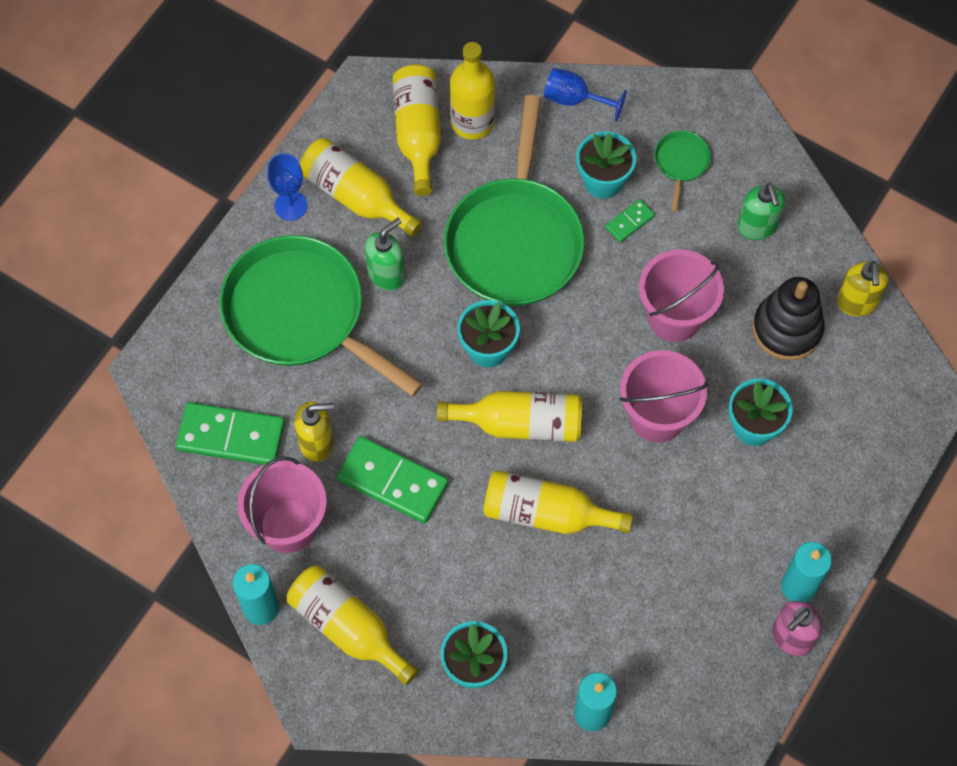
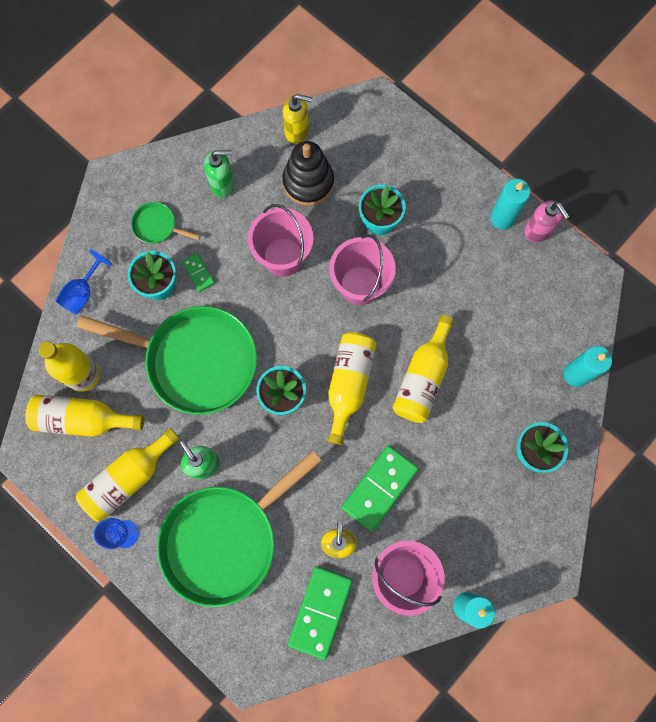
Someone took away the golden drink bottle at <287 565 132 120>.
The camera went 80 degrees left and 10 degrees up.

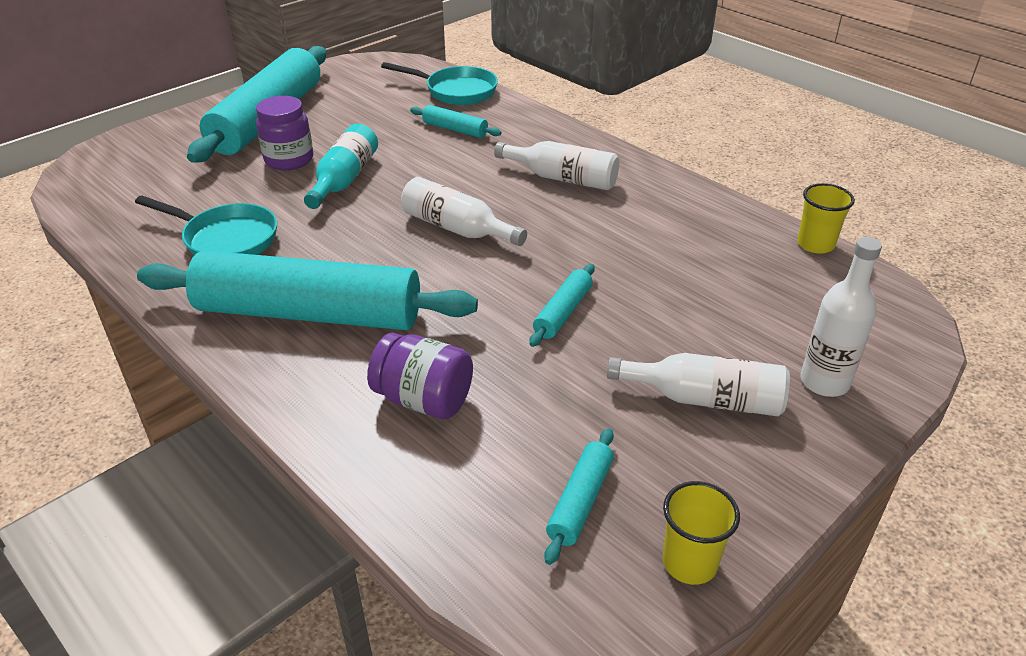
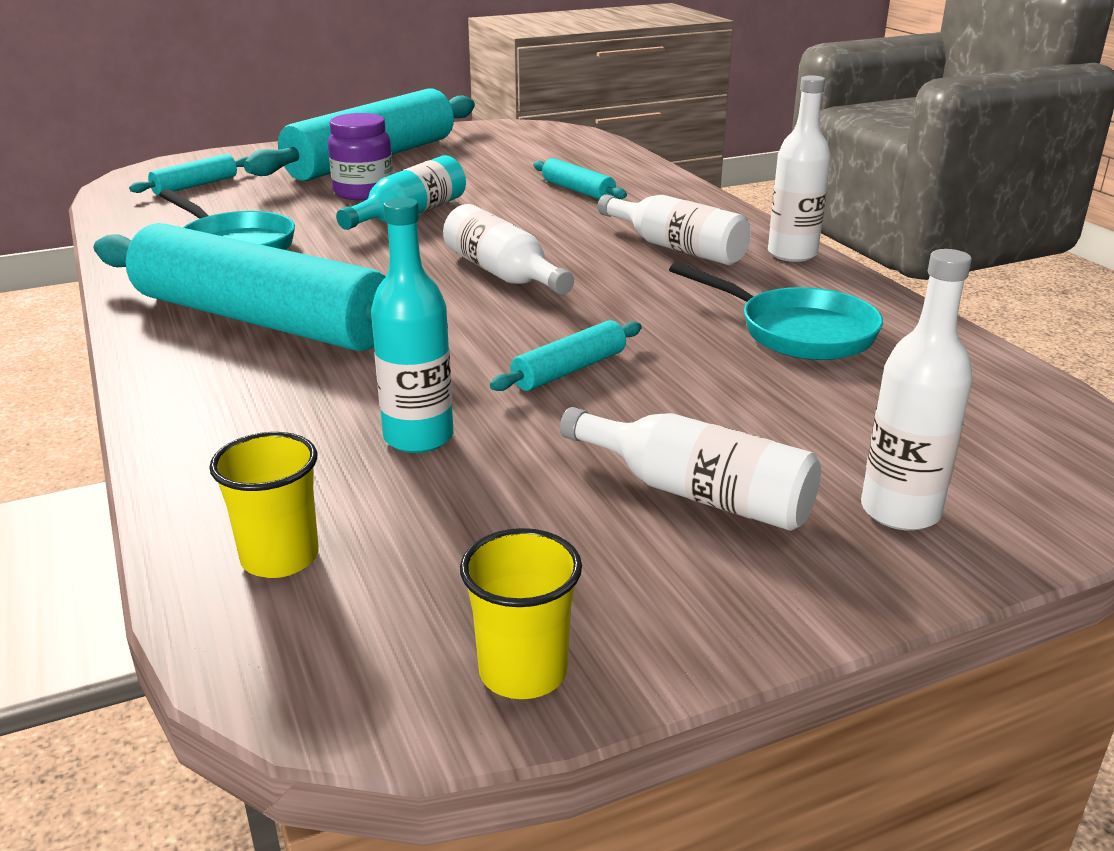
Someone took away the royal purple jar at <367 332 106 87>.
Someone carried the teal skillet from <381 62 117 43> to <669 262 214 98>.
Someone carried the teal dough roller from <544 428 70 137> to <129 154 119 41>.
Someone carried the golden beaker from <797 183 58 71> to <209 432 110 146>.
Someone put down the teal drink bottle at <371 197 83 256>.
Someone put down the snow-white drink bottle at <768 75 63 187>.
The camera went 20 degrees right and 10 degrees down.

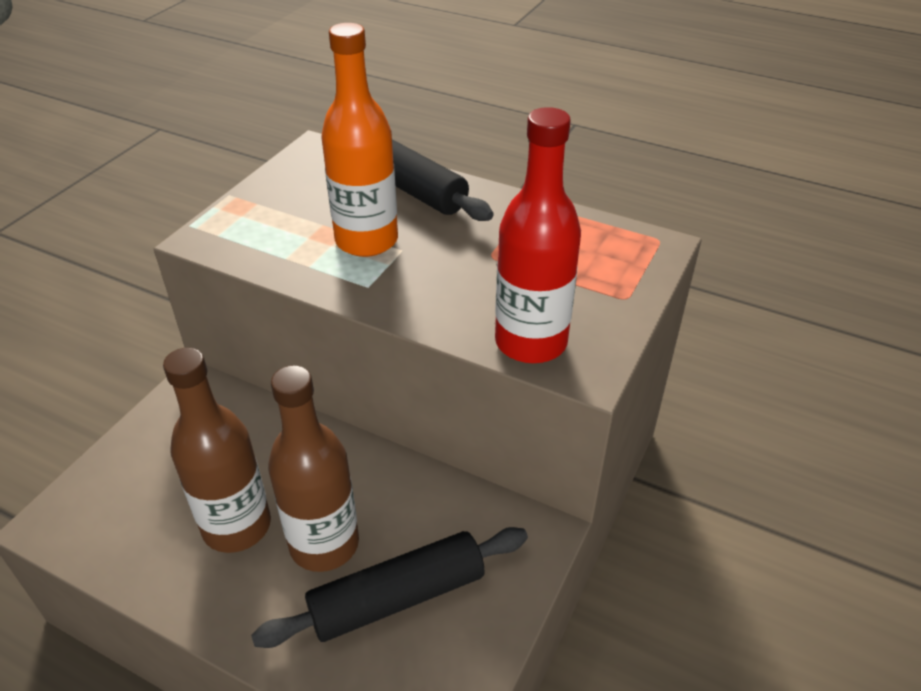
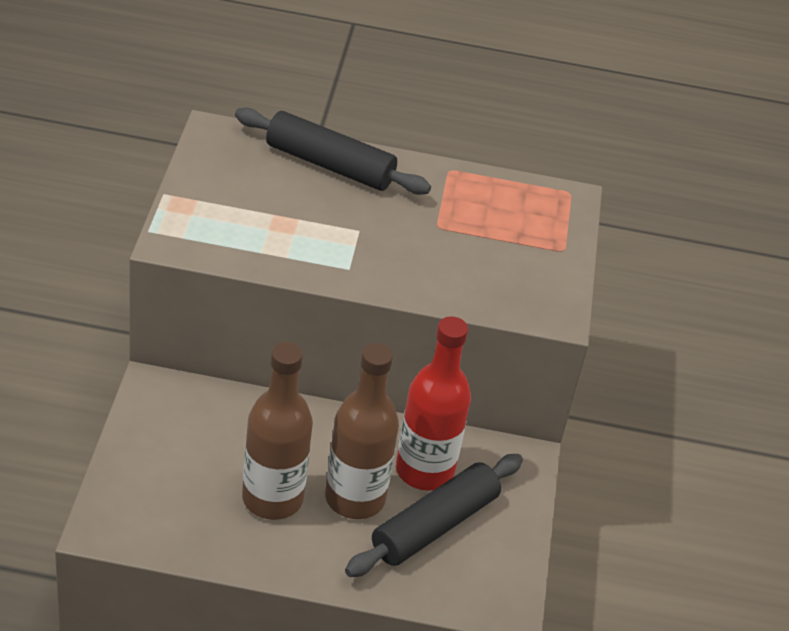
Someone took away the orange-coloured drink bottle at <321 23 77 234>.
Someone carried the red drink bottle from <495 107 86 256> to <396 316 75 175>.
The camera went 25 degrees left and 0 degrees up.

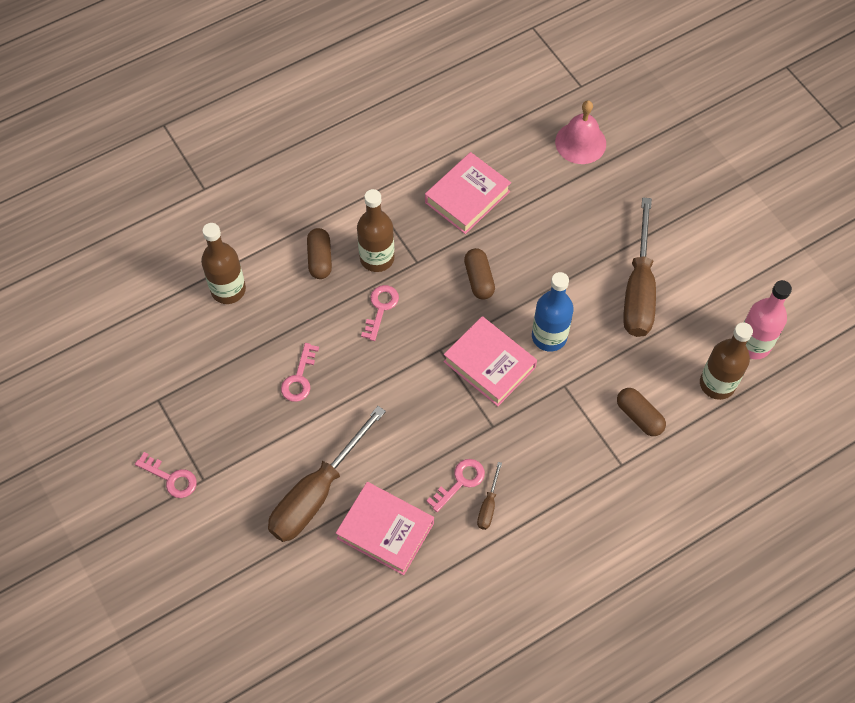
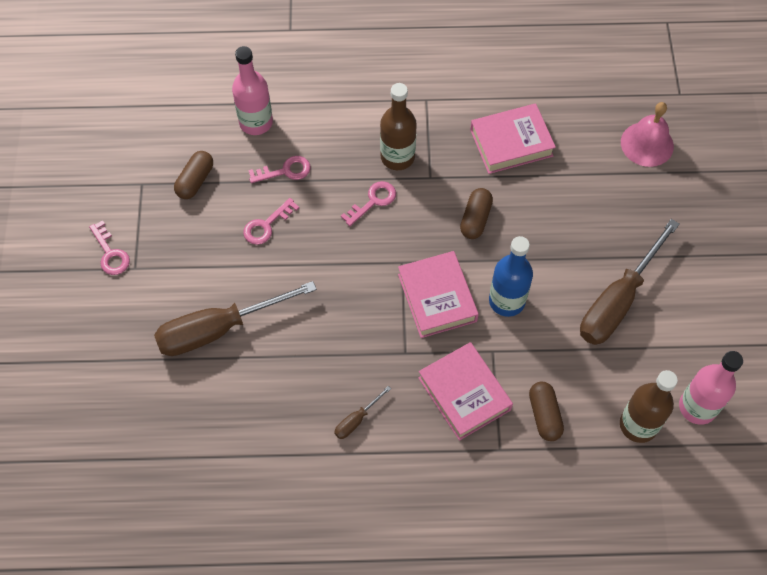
Someone repainted the brown drink bottle at <201 223 45 81>, which became the pink drink bottle at <232 46 41 89>.
Someone carried the brown pill shape from <307 228 25 51> to <174 151 39 48>.
Someone carried the pink hardback from <336 482 98 93> to <418 342 95 99>.
Someone carried the pink key from <427 459 58 53> to <248 156 63 27>.
The camera went 30 degrees right and 0 degrees up.

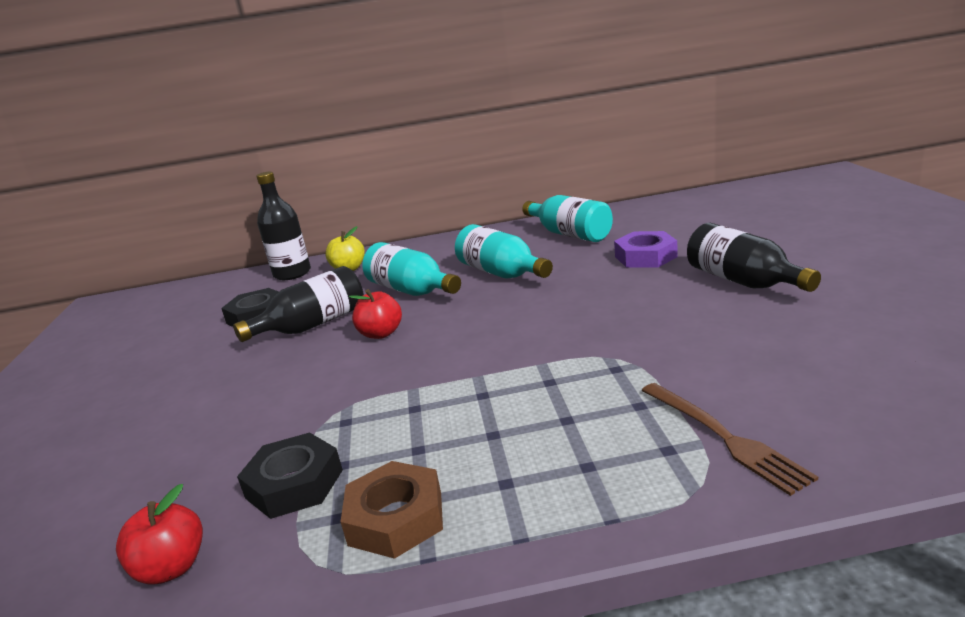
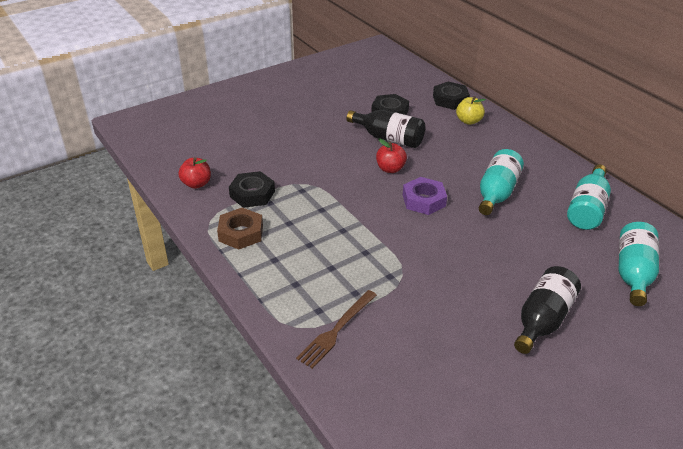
Someone swapped the ebony drink bottle at <256 172 55 108> for the ebony hexagon nut at <433 82 37 28>.
Someone carried the teal drink bottle from <362 242 99 54> to <618 222 41 84>.
Someone carried the royal purple hexagon nut from <614 231 64 37> to <403 177 44 38>.
The camera went 60 degrees right and 15 degrees up.

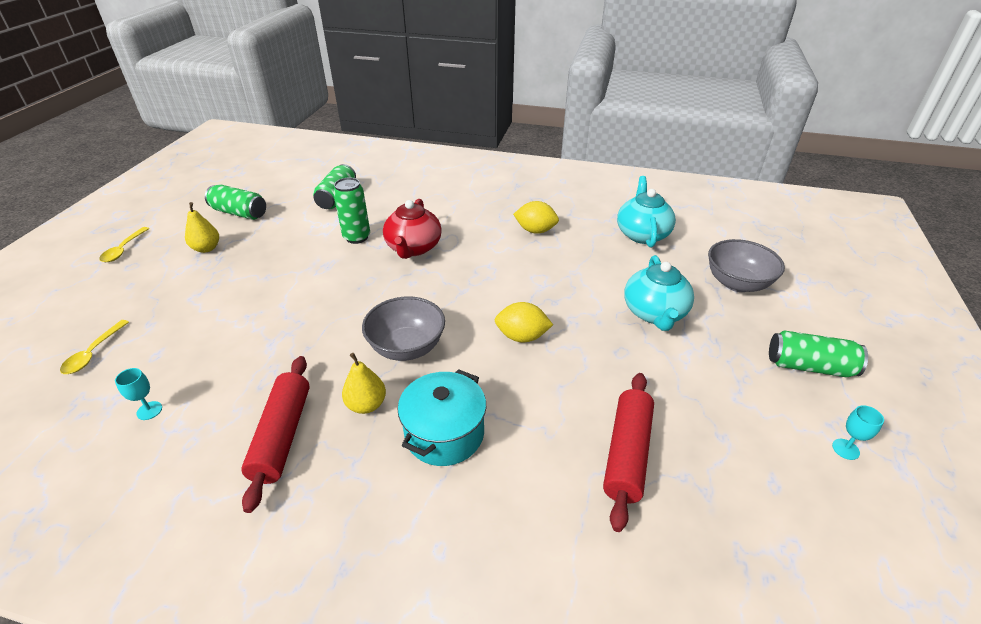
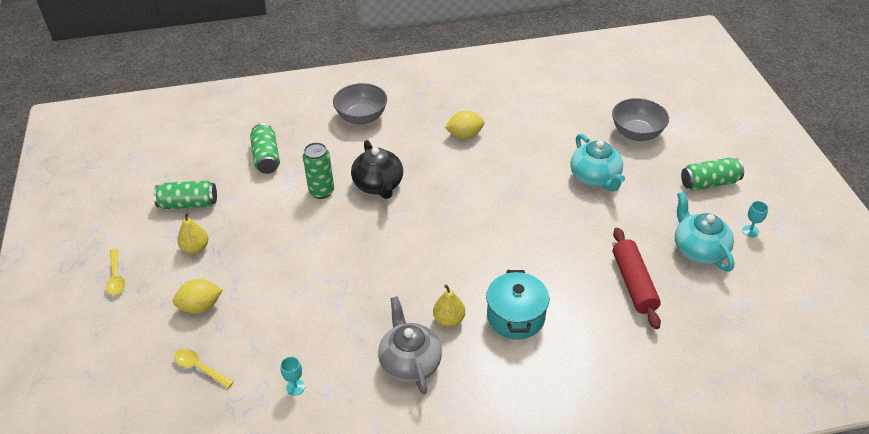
Someone rotated the golden teaspoon at <60 320 69 54> by 135 degrees clockwise.
Someone swapped the red dough roller at <241 356 69 157> for the ash-grey teapot at <378 296 64 99>.
Someone carried the ash-grey serving bowl from <362 297 83 64> to <333 83 54 42>.
Someone repainted the red teapot at <383 199 59 60>, which became the ebony teapot at <351 140 52 59>.
Someone carried the golden toy lemon from <495 302 58 40> to <173 279 49 35>.
Someone carried the teal teapot from <617 176 59 72> to <675 192 59 80>.
The camera went 25 degrees left and 5 degrees up.

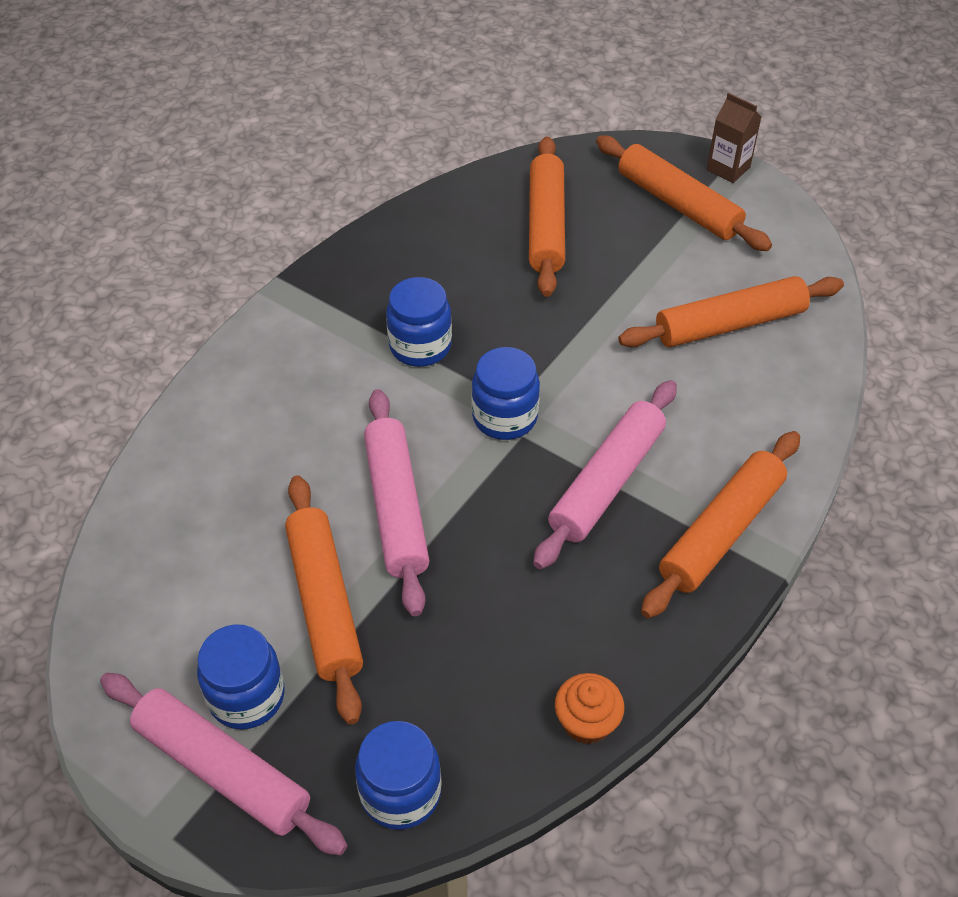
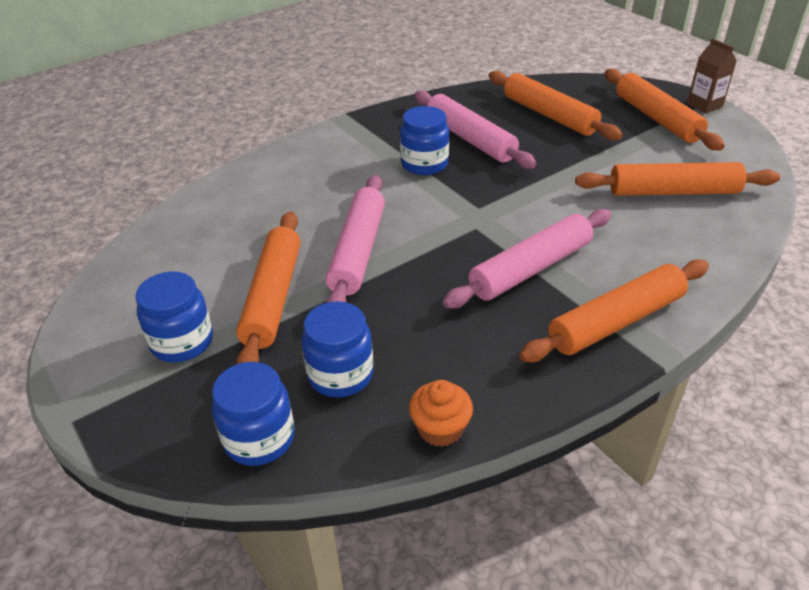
Someone carried the pink dough roller from <100 673 248 182> to <414 90 123 79>.
Someone carried the blue jar from <472 347 68 93> to <302 301 72 96>.
Someone rotated the orange-coloured dough roller at <529 136 36 161> by 60 degrees counterclockwise.
The camera went 20 degrees right and 10 degrees down.

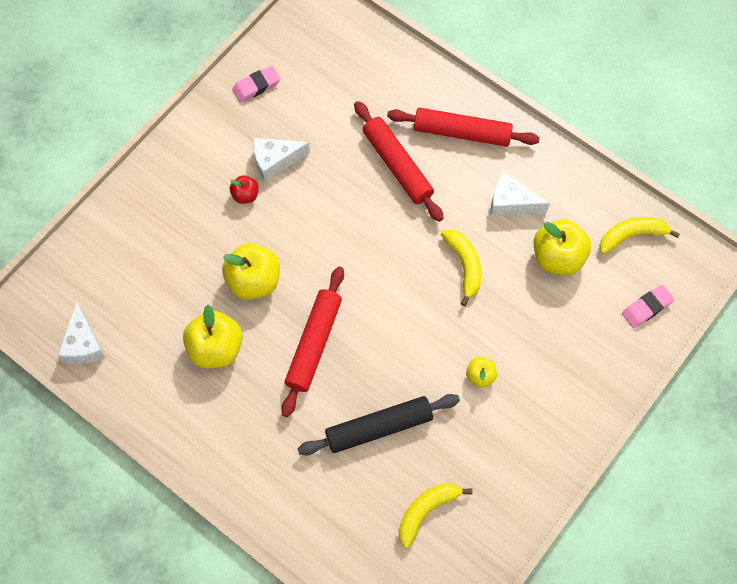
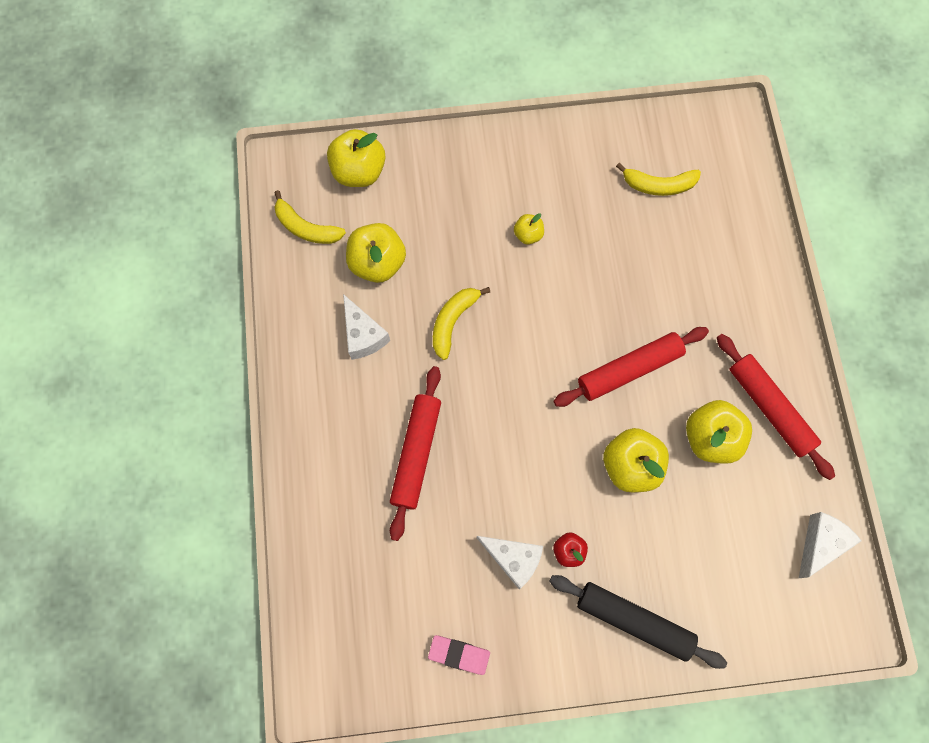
Someone carried the ebony dough roller from <298 394 162 61> to <549 575 178 94>.
Someone carried the red dough roller from <387 108 153 39> to <717 334 118 146>.
Someone swapped the pink pencil eraser at <622 285 52 43> for the golden apple fruit at <327 129 59 58>.
The camera went 135 degrees left and 5 degrees up.

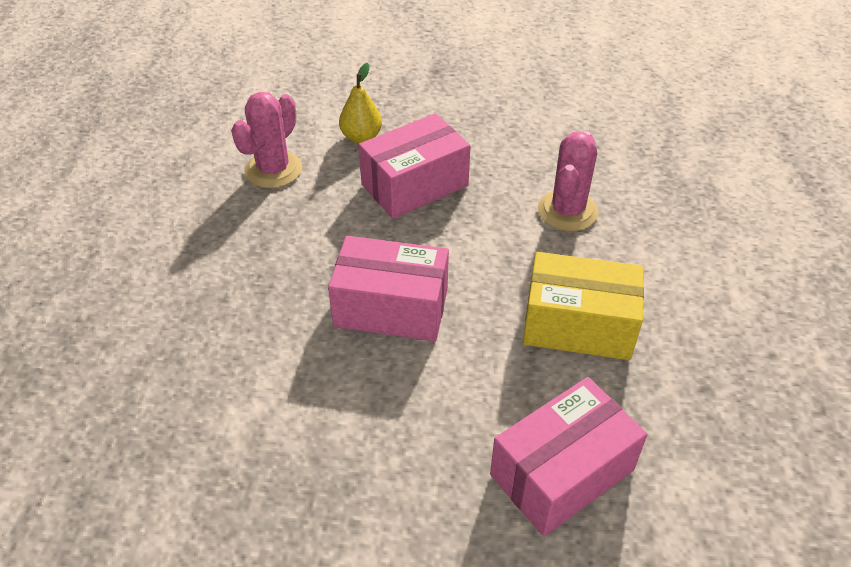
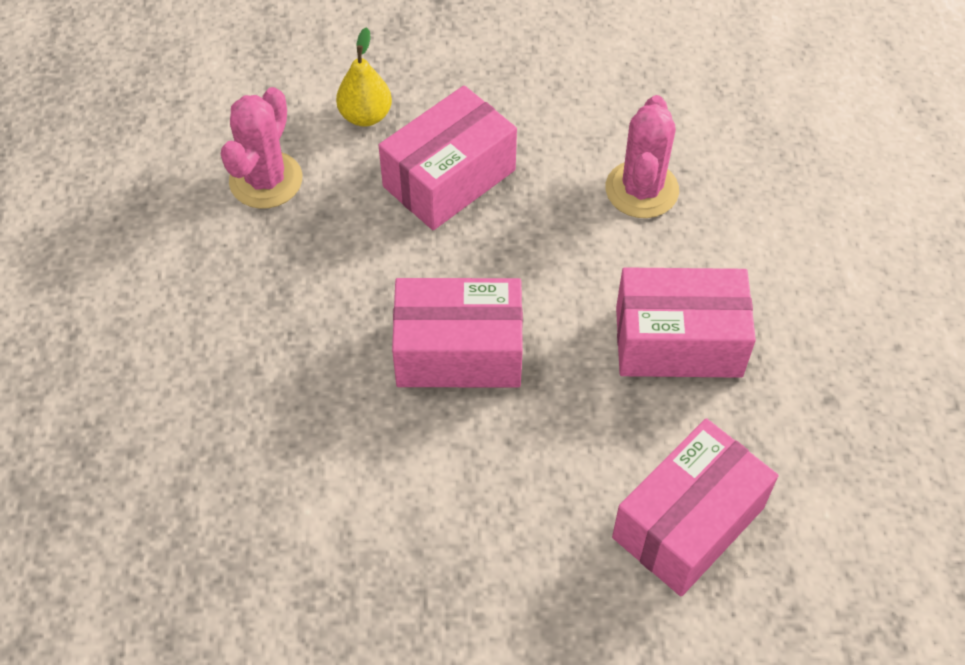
Someone repainted the golden box at <523 252 121 108>, which became the pink box at <616 267 140 111>.
The camera went 10 degrees left and 10 degrees up.

